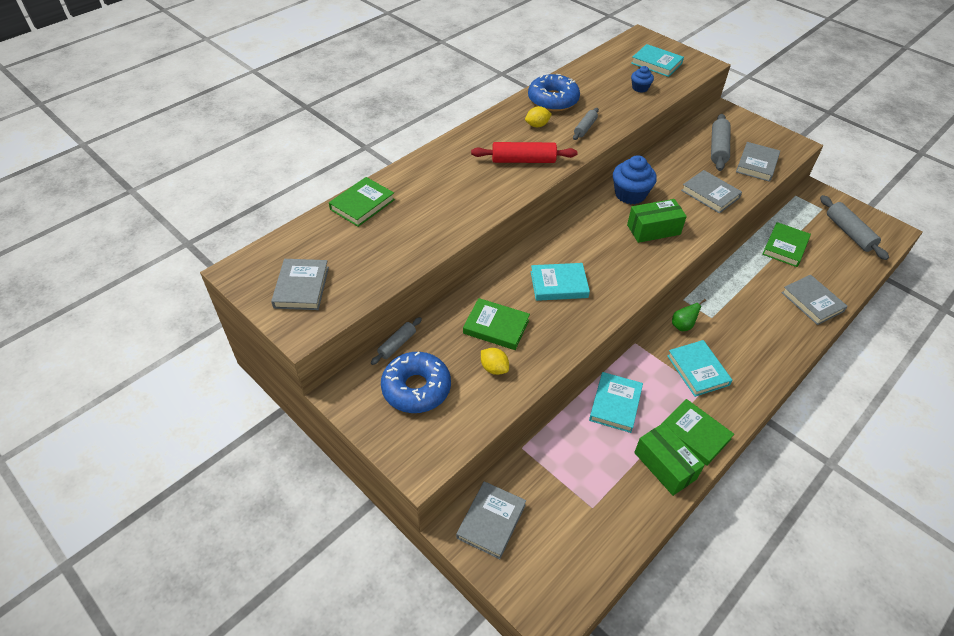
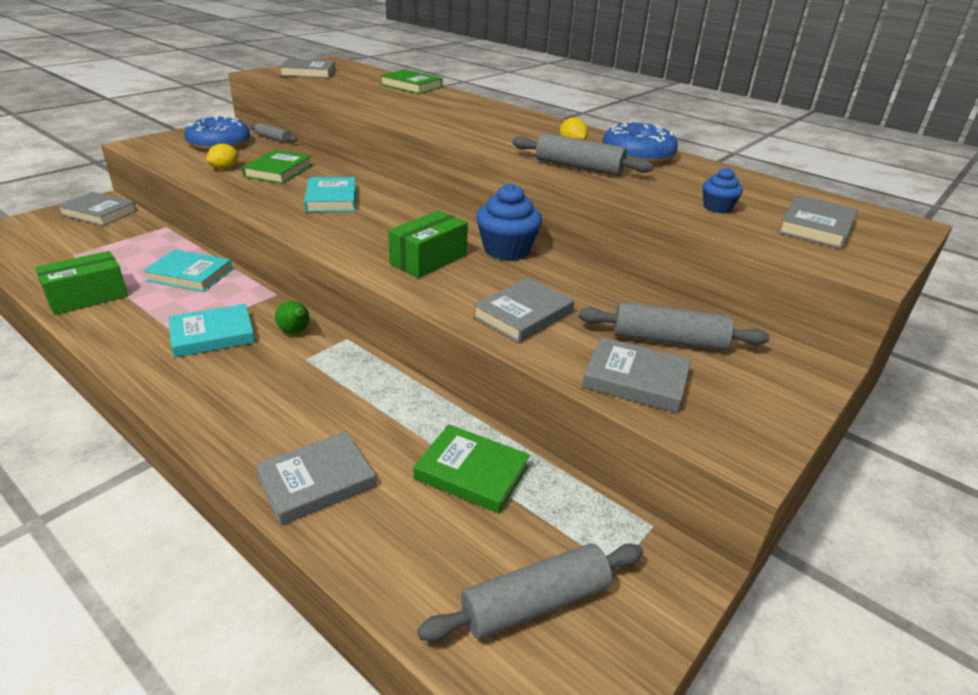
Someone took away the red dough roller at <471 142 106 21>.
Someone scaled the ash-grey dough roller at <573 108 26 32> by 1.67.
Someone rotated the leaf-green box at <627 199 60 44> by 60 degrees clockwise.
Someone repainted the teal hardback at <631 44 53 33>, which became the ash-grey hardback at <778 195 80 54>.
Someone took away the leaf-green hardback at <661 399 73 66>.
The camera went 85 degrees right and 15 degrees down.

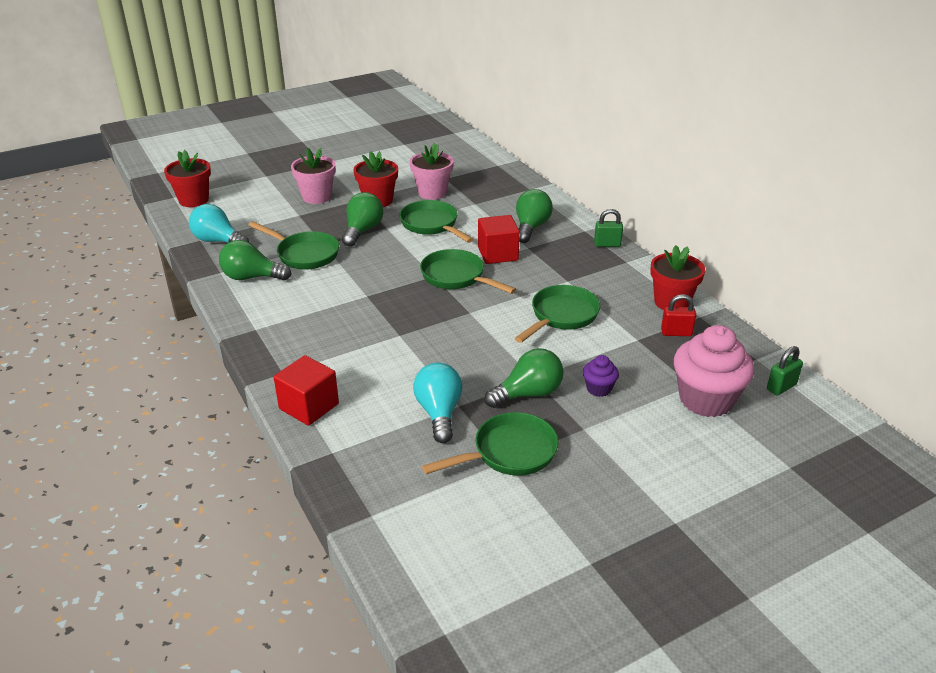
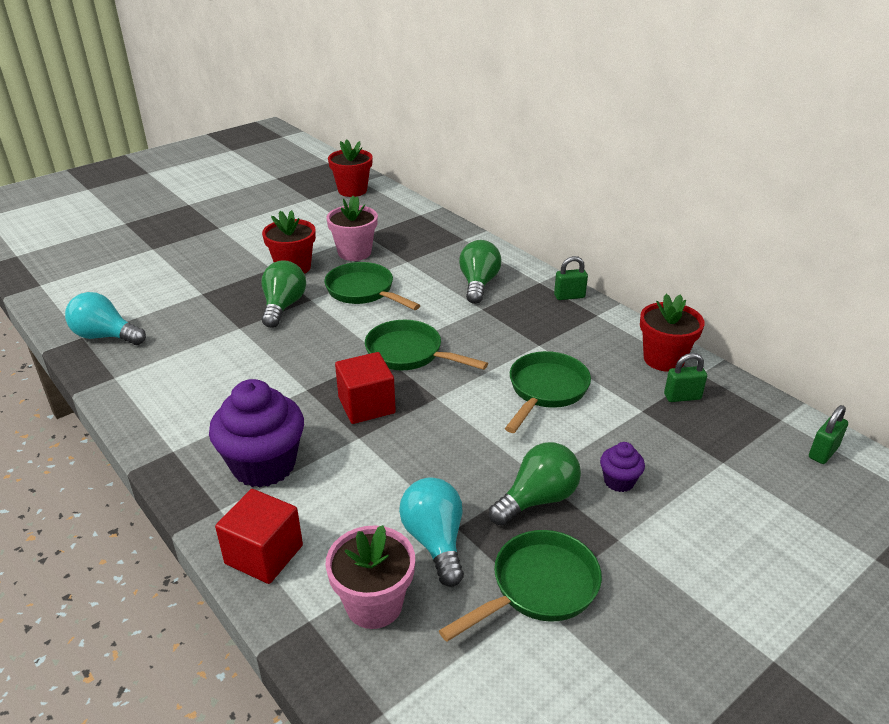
Someone carried the red flower pot from <164 150 47 57> to <328 139 45 58>.
Someone took away the leaf-green light bulb at <219 240 72 40>.
Someone took away the leaf-green skillet at <248 221 91 49>.
Someone carried the pink flower pot from <291 148 45 56> to <326 525 89 104>.
Someone carried the red block from <478 215 42 49> to <335 352 61 72>.
Someone repainted the red lock at <661 294 35 42>, which became the leaf-green lock at <664 353 43 49>.
Someone took away the pink muffin at <674 325 81 92>.
Someone put down the royal purple muffin at <209 379 95 108>.
The camera went 10 degrees left and 0 degrees up.

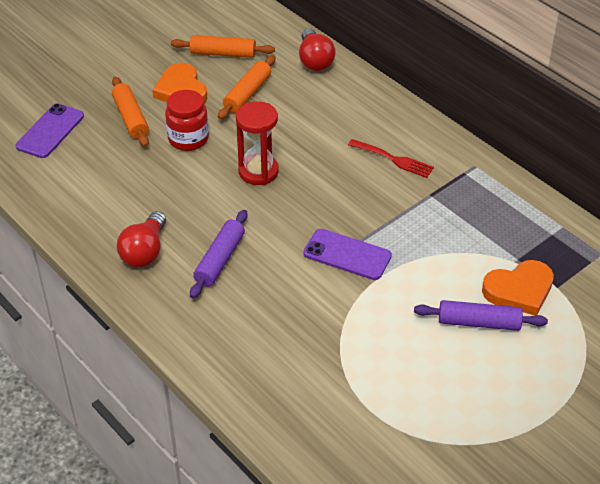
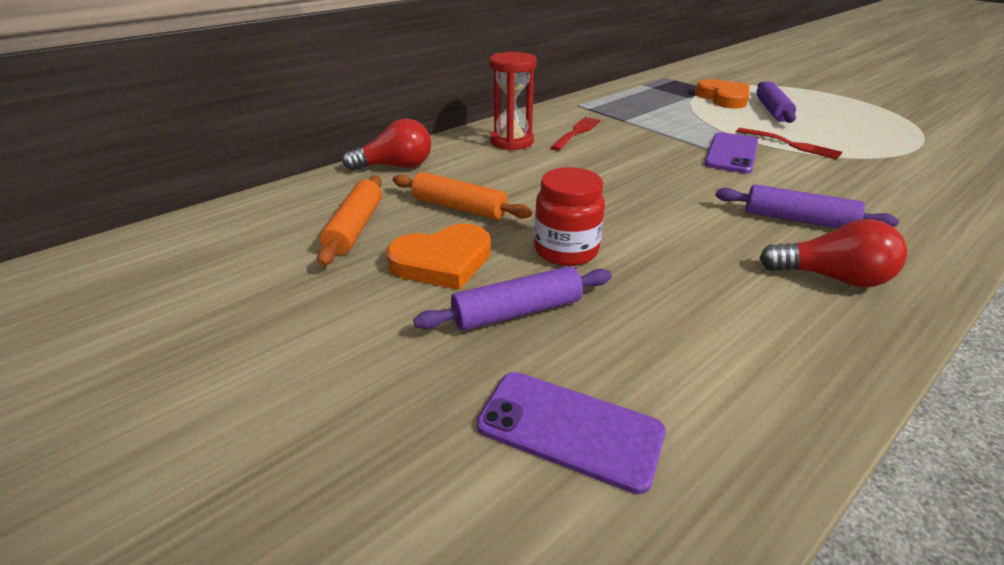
Someone repainted the orange-coloured dough roller at <112 77 37 70>, which became the royal purple dough roller at <413 266 199 65>.
Someone carried the red sand timer from <236 101 43 84> to <489 52 48 99>.
Someone put down the red table fork at <736 128 106 31>.
The camera went 90 degrees left and 10 degrees down.

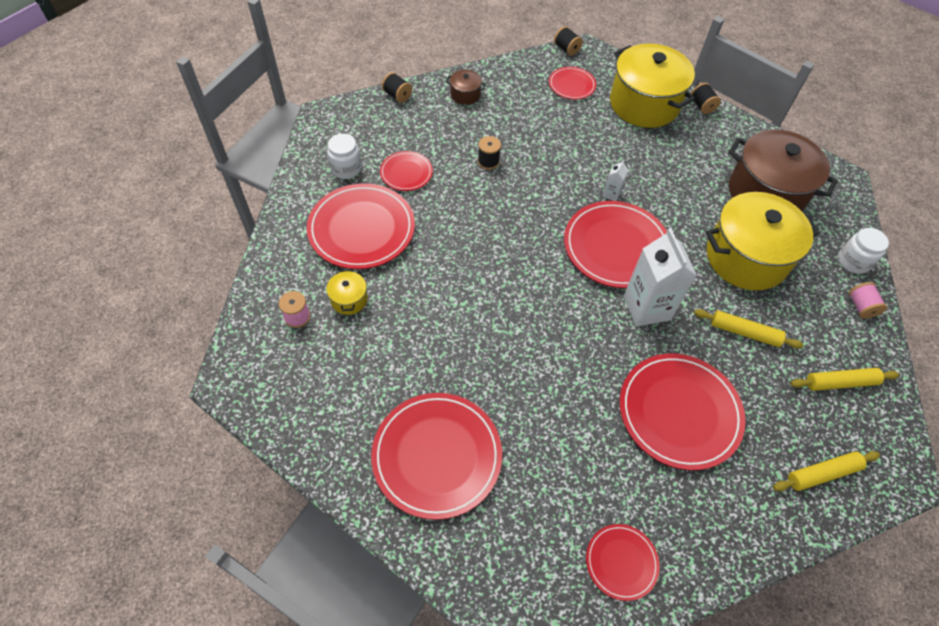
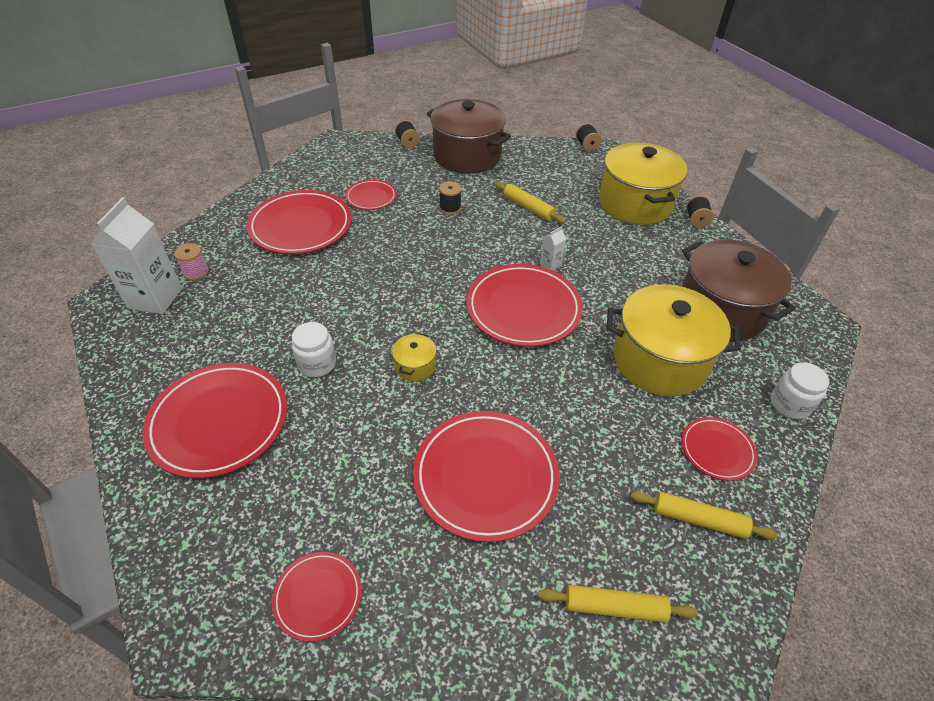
Someone carried the golden stockpot from <326 269 42 46> to <392 333 44 49>.
Someone carried the snow-white jar from <327 134 35 45> to <292 322 44 55>.
Someone scaled the brown stockpot at <446 70 40 35> by 2.37.
Someone carried the red flat dish from <549 67 47 32> to <682 417 75 64>.
Someone carried the snow-white carton from <624 228 73 99> to <91 197 91 117>.
Someone carried the golden dough roller from <694 309 109 39> to <495 182 71 42>.
Someone took away the pink reel of thread at <849 282 38 37>.
The camera went 25 degrees right and 10 degrees down.

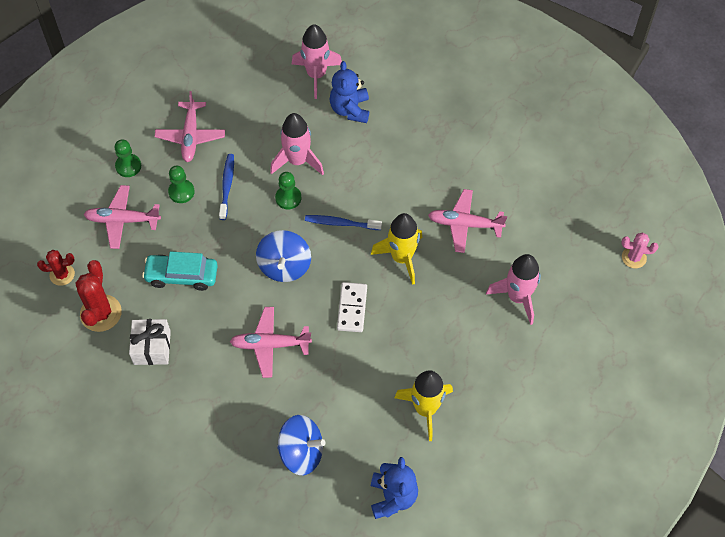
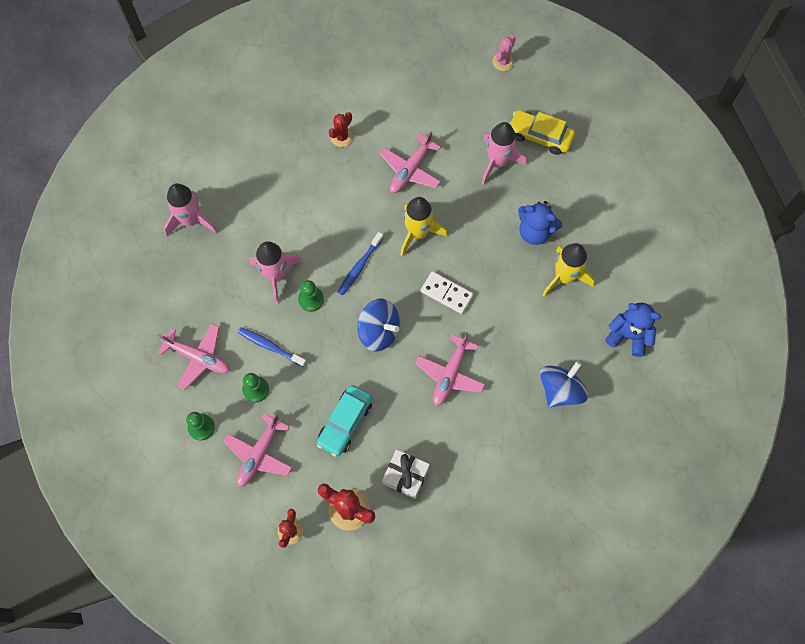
Someone carried the blue teddy bear from <329 61 40 62> to <518 201 45 44>.
Someone put down the red cactus at <329 112 24 35>.
Someone put down the golden car at <509 110 66 45>.
The camera went 65 degrees left and 10 degrees up.

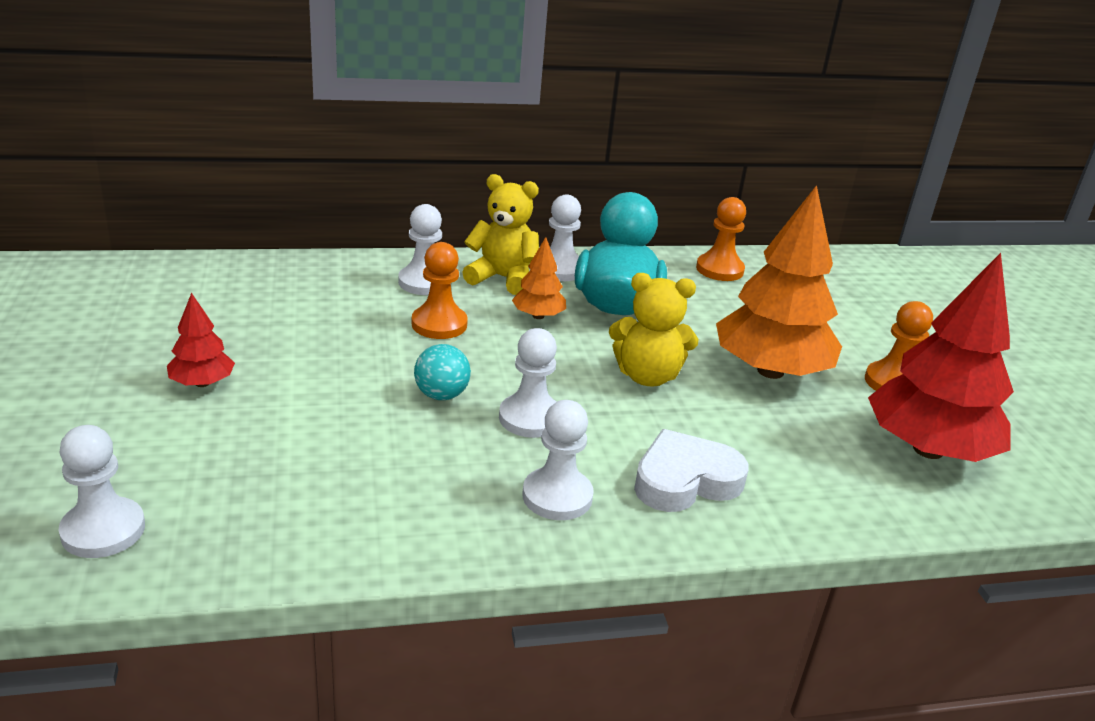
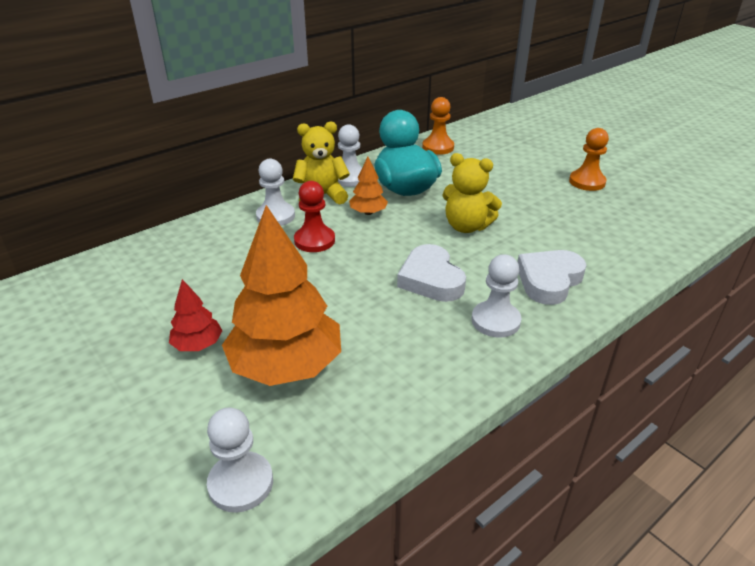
Someone repainted the orange-coloured pawn at <412 242 56 97>, which became the red pawn at <294 181 41 71>.
Someone took away the teal ball at <414 344 57 56>.
Someone swapped the snow-white pawn at <499 328 58 110> for the snow-white heart at <397 244 69 58>.
Someone rotated the golden teddy bear at <609 273 89 114> by 45 degrees clockwise.
Someone carried the orange-coloured fir tree from <716 185 126 194> to <222 205 119 181>.
Someone took away the red fir tree at <868 253 146 209>.
The camera went 25 degrees left and 5 degrees up.

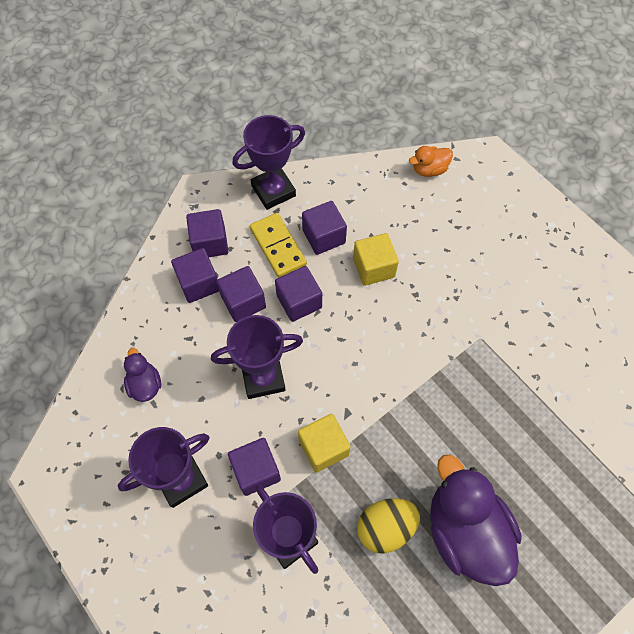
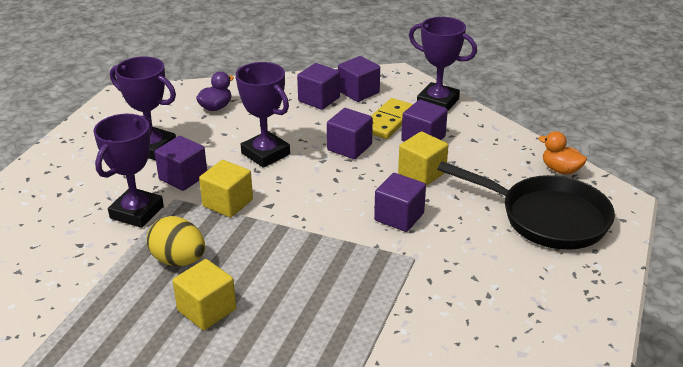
Someone carried the royal purple block from <217 266 49 56> to <374 173 52 59>.
Someone swapped the royal purple rubber duck at <430 455 92 131> for the golden block at <173 259 63 71>.
Someone put down the ebony skillet at <437 161 178 89>.
The camera went 60 degrees right and 30 degrees down.

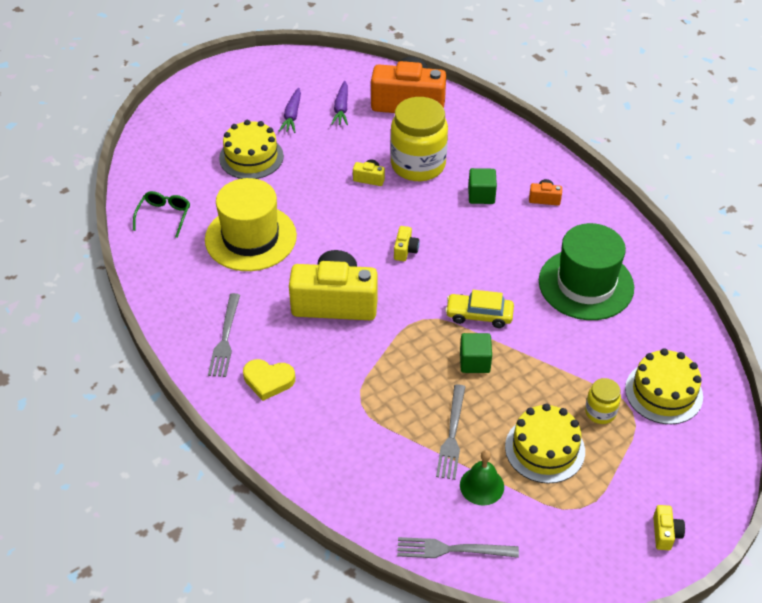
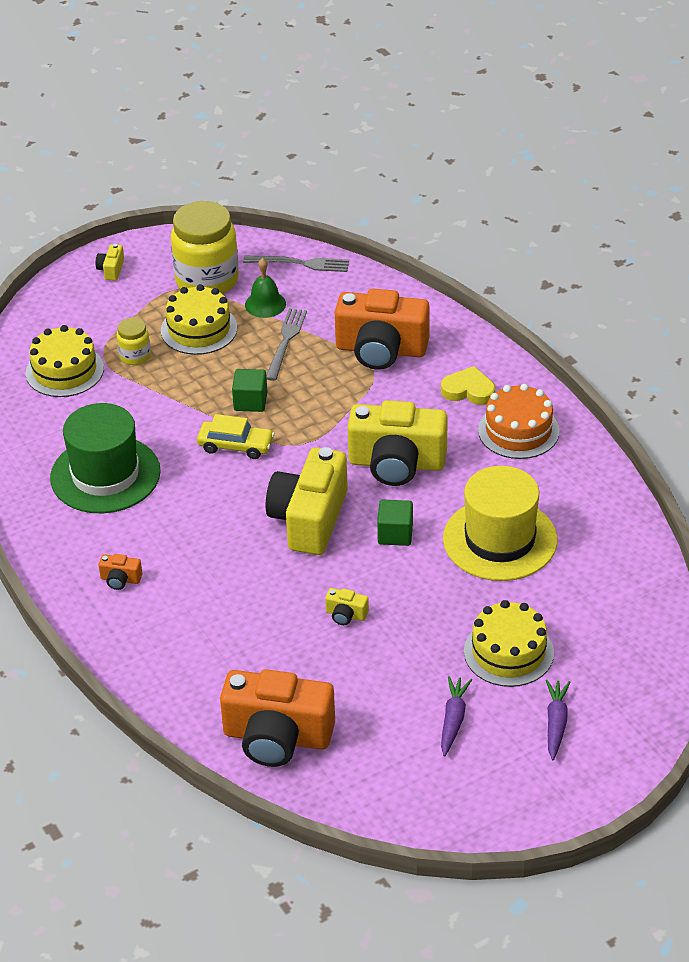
Someone took away the leaf-green eyeglasses at <133 191 57 47>.
Someone swapped the ash-grey table fork at <208 293 32 84> for the orange-coloured gateau at <478 384 81 75>.
Someone carried the royal purple carrot from <331 81 17 44> to <546 680 24 80>.
Someone carried the golden jar from <390 97 58 84> to <171 201 68 93>.
Someone scaled the golden compact camera at <394 226 25 35> by 2.49.
Someone carried the leaf-green block from <468 168 29 36> to <377 500 36 46>.
Someone put down the orange-coloured compact camera at <335 288 95 82>.
The camera went 175 degrees left and 5 degrees down.

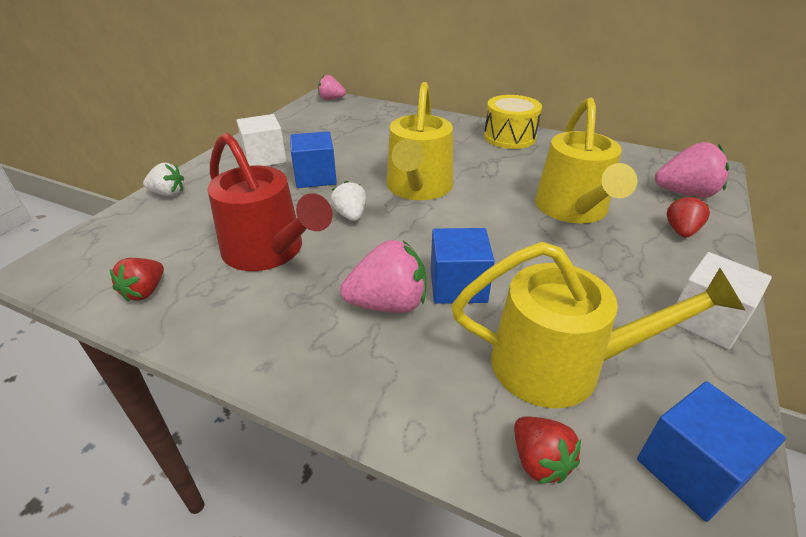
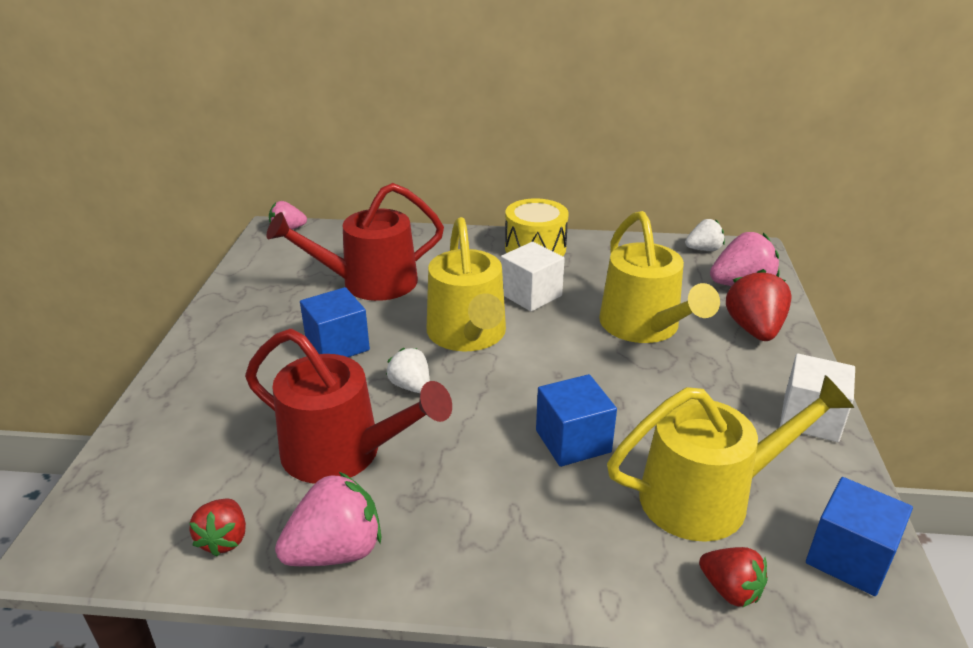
Someone carried the snow-white berry from <143 163 41 34> to <685 219 40 32>.
Someone carried the snow-white block from <237 114 50 52> to <501 242 64 70>.
Someone carried the pink berry from <340 240 86 73> to <275 471 106 95>.
Someone scaled the red berry at <667 195 43 43> by 1.61.
Someone put down the red sprinkling can at <266 183 178 118>.
The camera went 20 degrees left and 5 degrees down.

